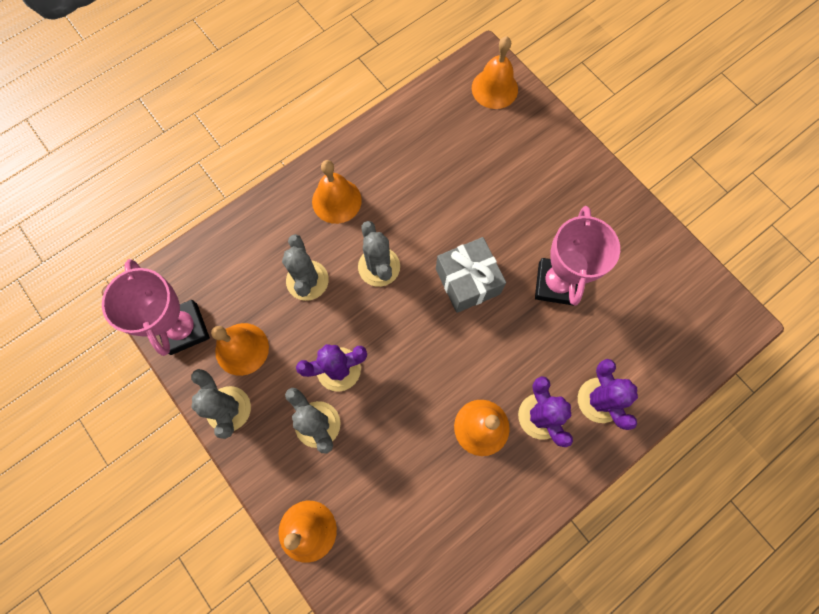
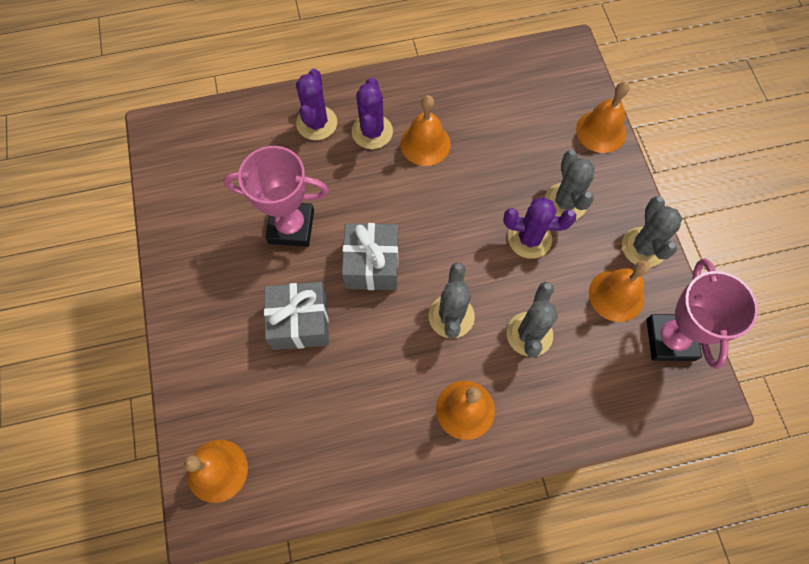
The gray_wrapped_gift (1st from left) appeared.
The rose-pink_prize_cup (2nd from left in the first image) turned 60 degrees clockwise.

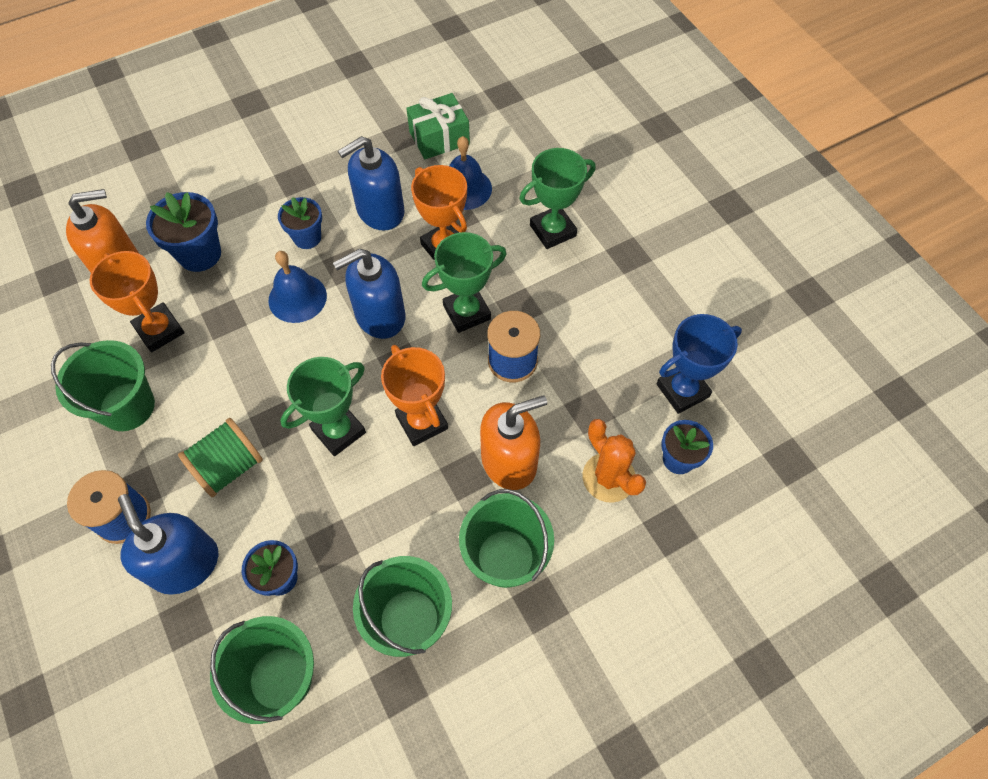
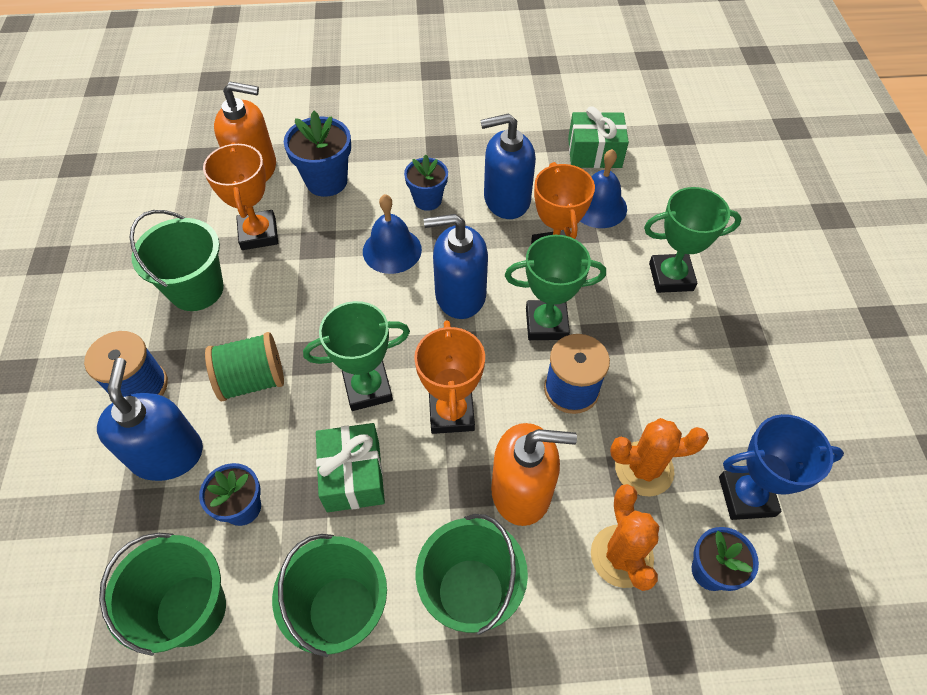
The emerald_wrapped_gift (1st from left) appeared.
The orange-coloured_cactus (2nd from left) appeared.

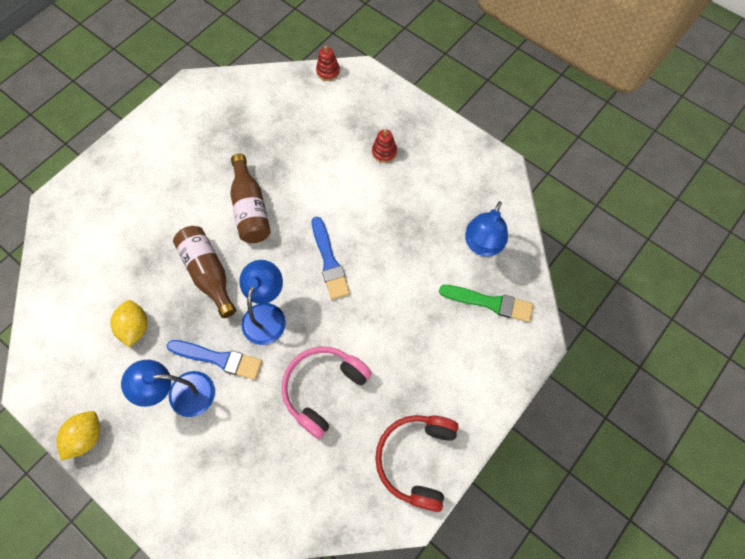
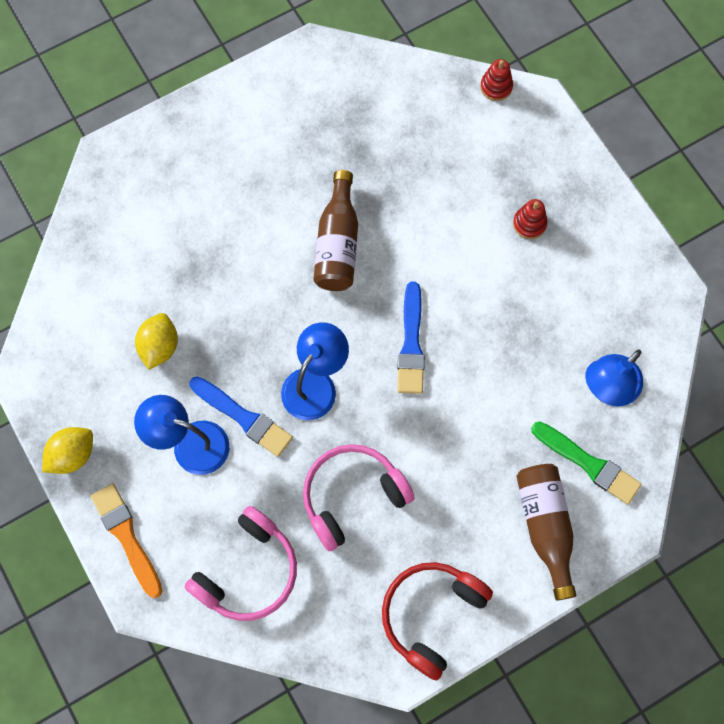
The orange-coloured_brush appeared.
The rose-pink_headphones (1st from left) appeared.
The russet_flask (1st from left in the first image) moved.

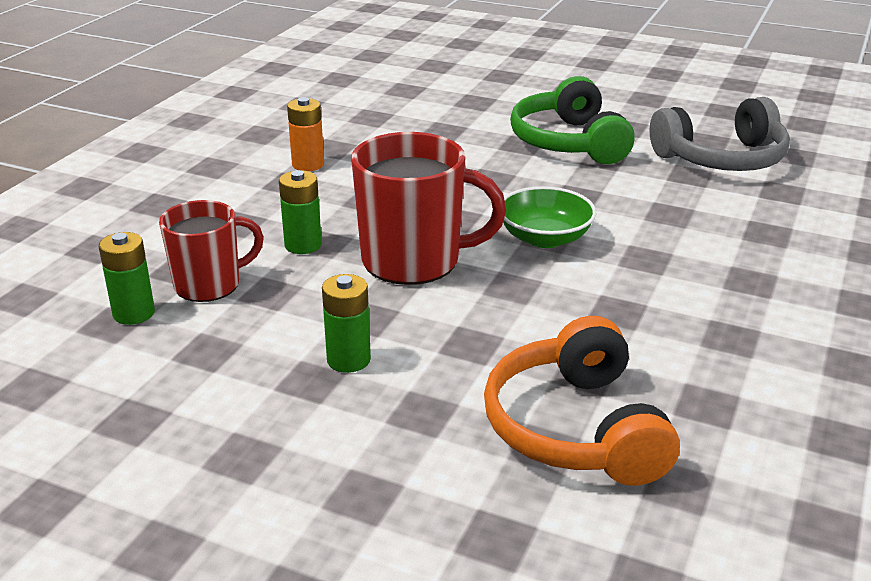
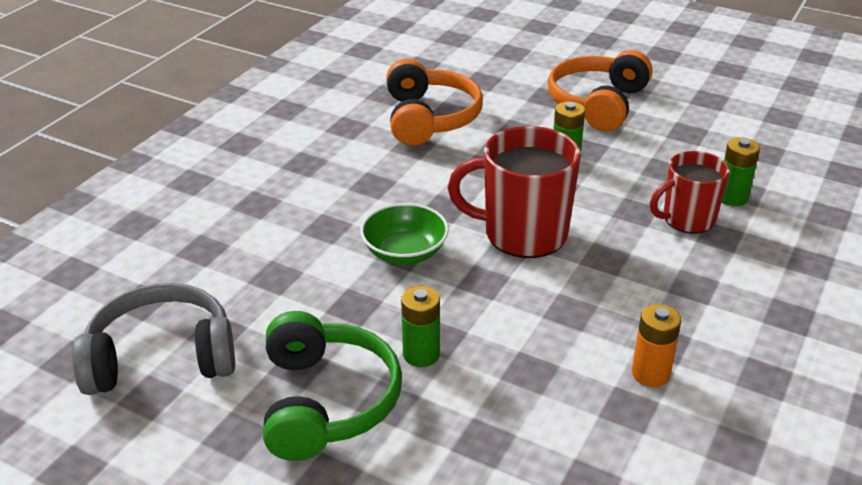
The orange-coloured_headphones (2nd from left) appeared.
The emerald_AA_battery (2nd from left in the first image) moved.

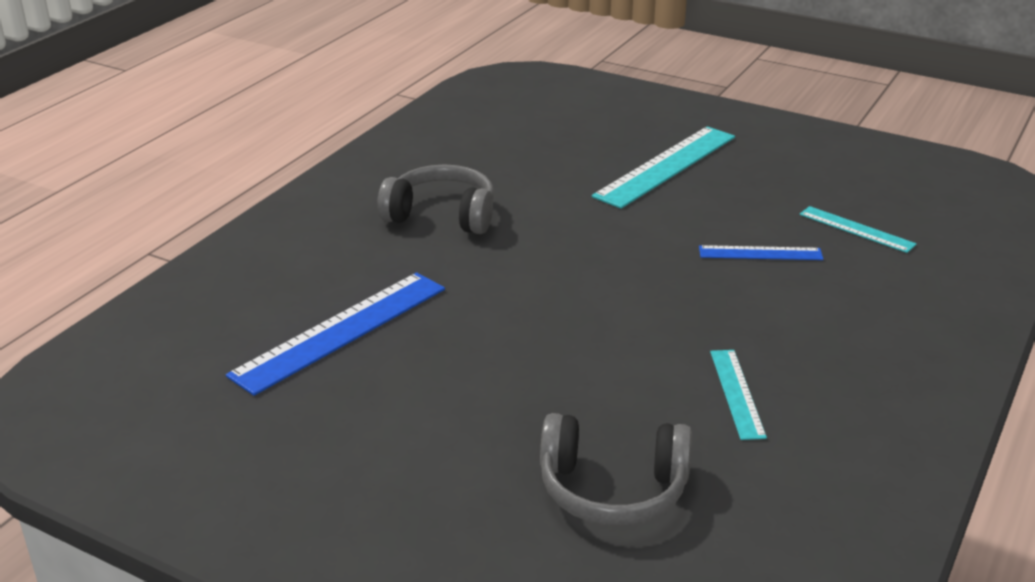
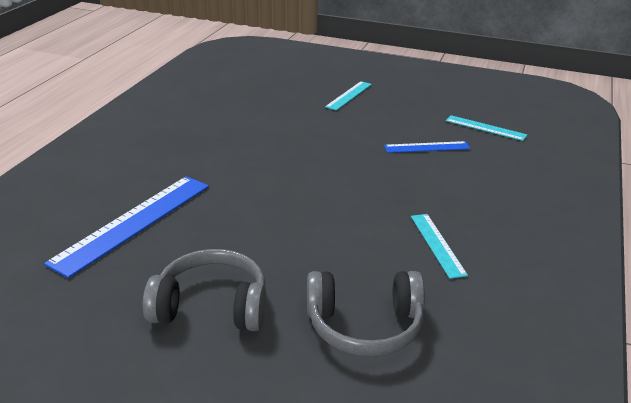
The gray_headphones (1st from left) moved.
The teal_measuring_stick (1st from left) changed to 0.54 times the size.

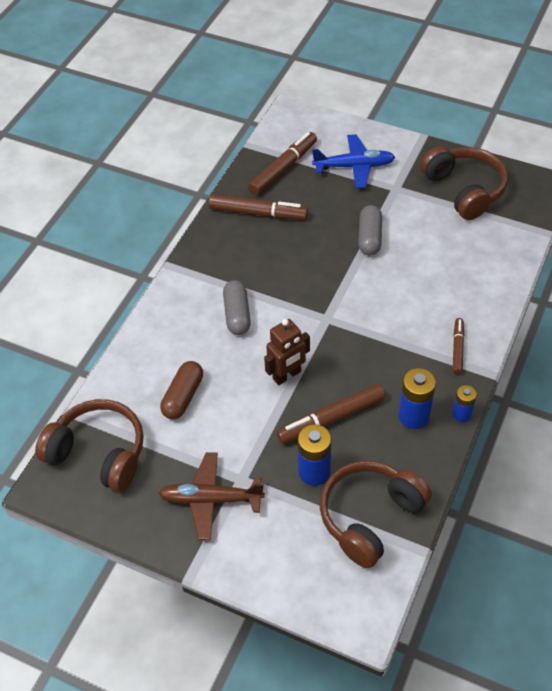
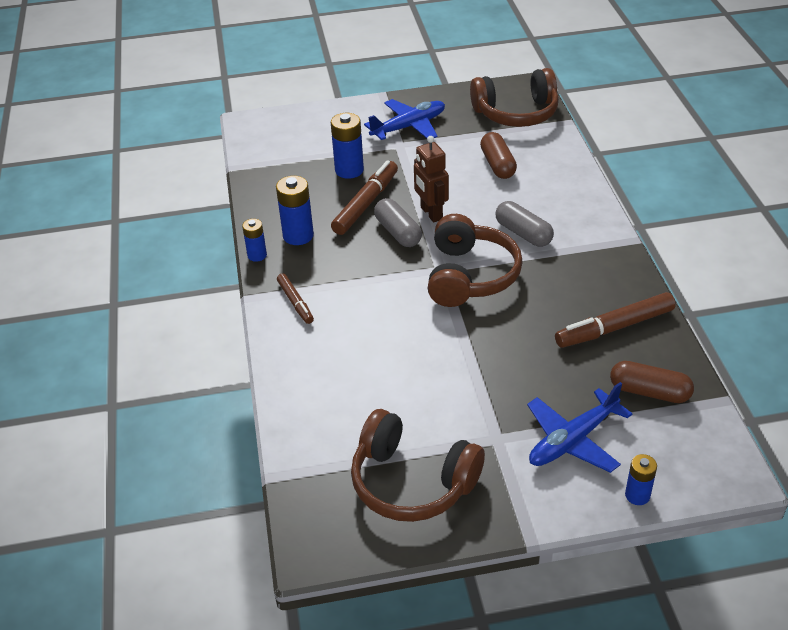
The cobalt_AA_battery (4th from left) appeared.
The russet_headphones (2nd from left) moved.
The gray_pill_shape (2nd from left in the first image) moved.
The russet_felt_pen (2nd from left) was replaced by the russet_pill_shape (2nd from left).
The russet_aeroplane became the cobalt_aeroplane (1st from left).
The russet_robot turned 45 degrees counterclockwise.

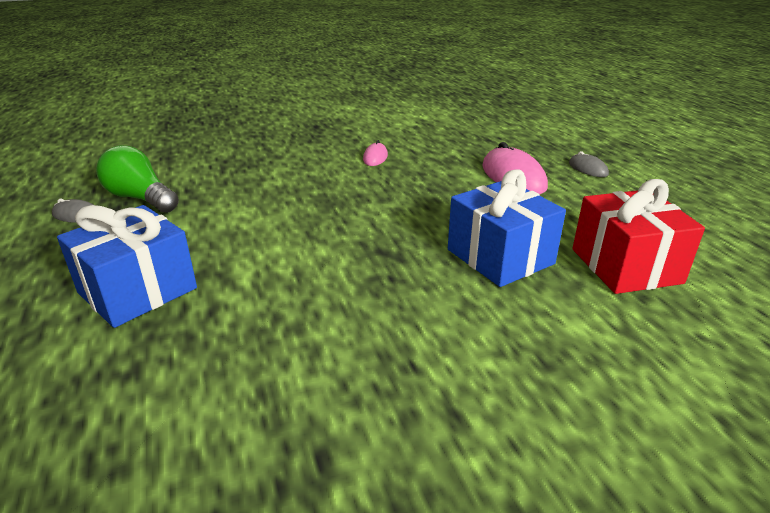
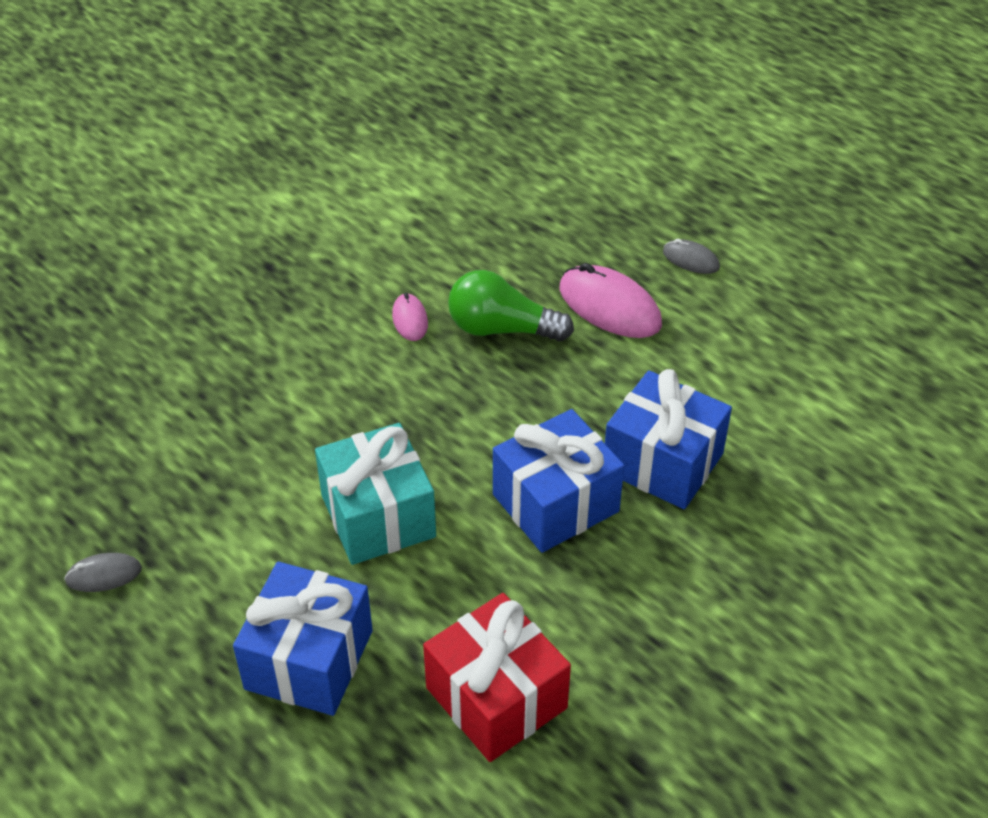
The teal_wrapped_gift appeared.
The cobalt_wrapped_gift (2nd from left) appeared.
The emerald_lightbulb moved.
The crimson_wrapped_gift moved.

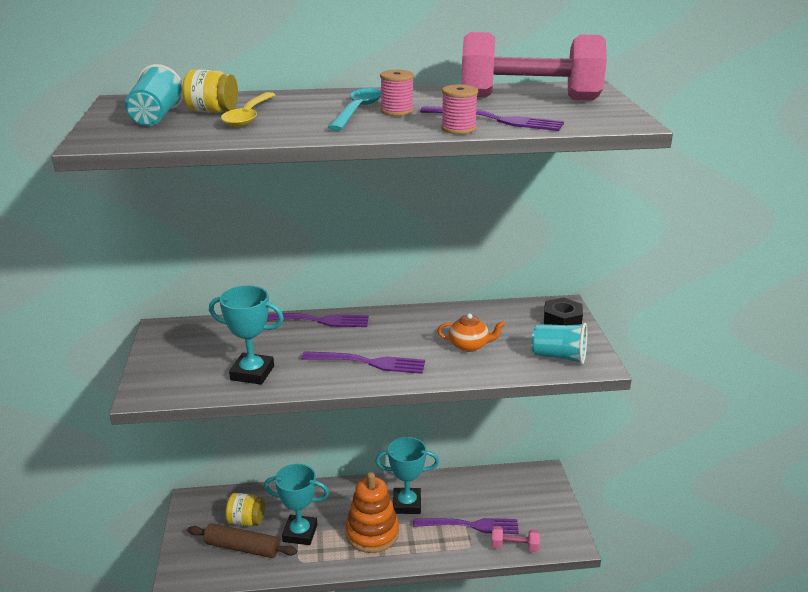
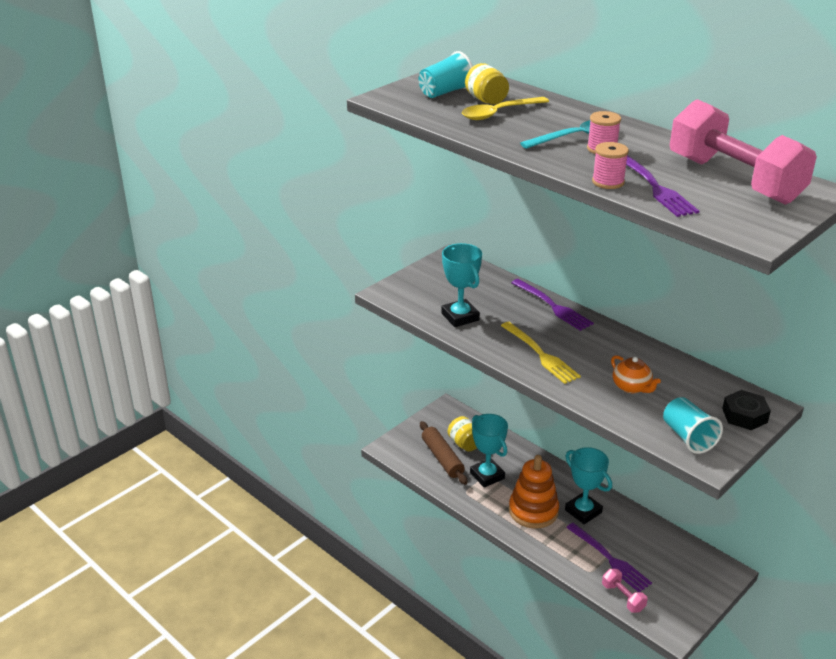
The violet_fork (2nd from left) became the yellow_fork.

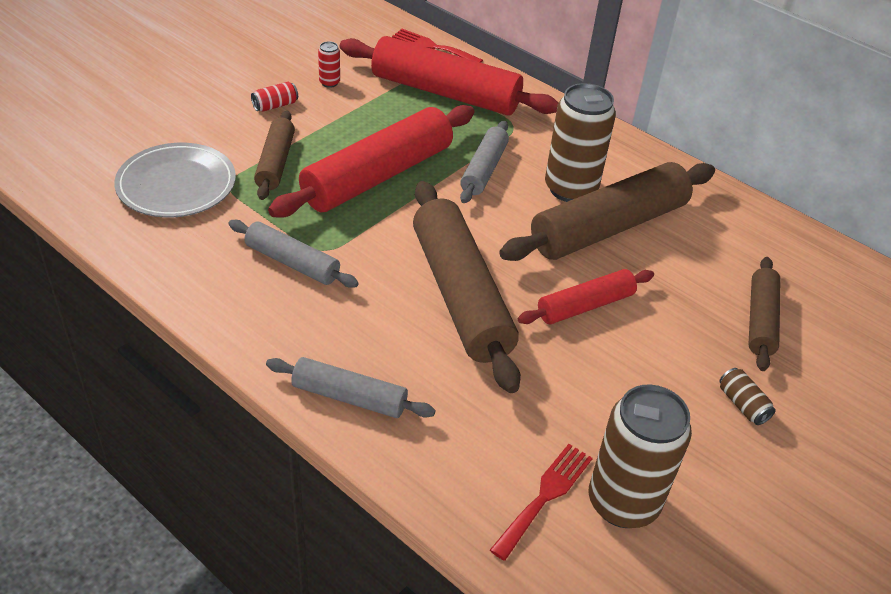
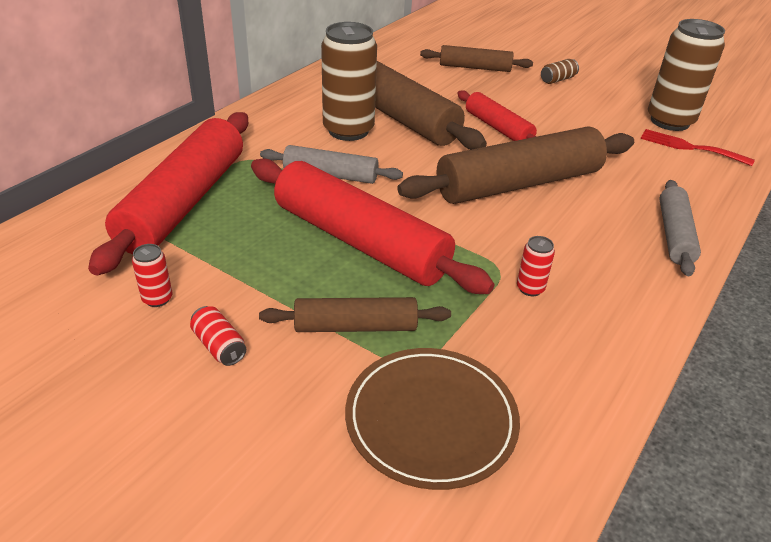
The crimson_fork (1st from left) disappeared.
The gray_dough_roller (1st from left) was replaced by the crimson_can (3rd from left).
The gray_plate became the russet_plate.

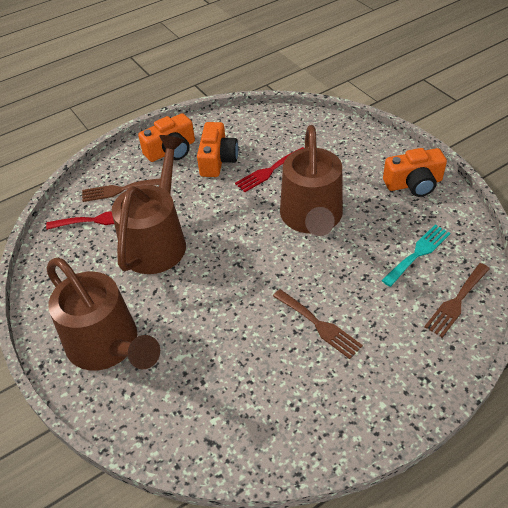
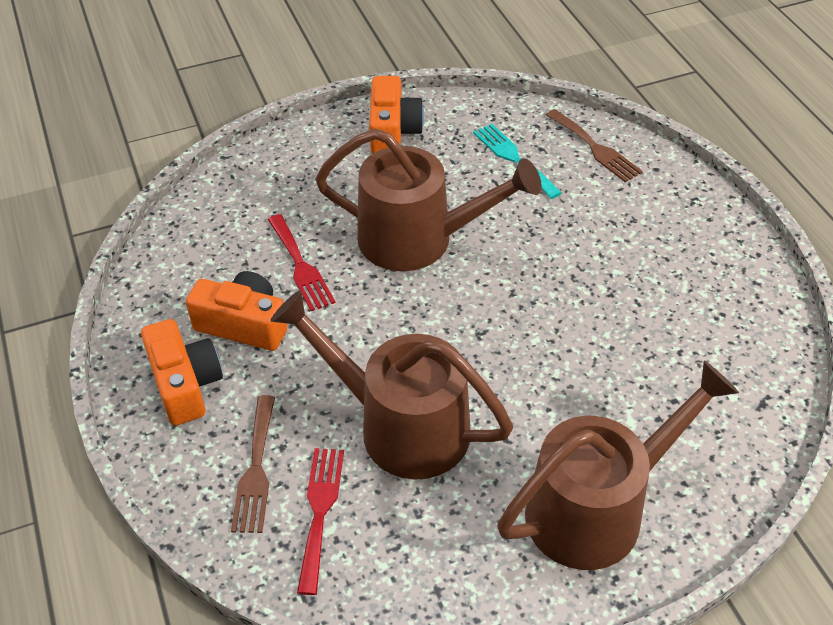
The russet_fork (2nd from left) disappeared.

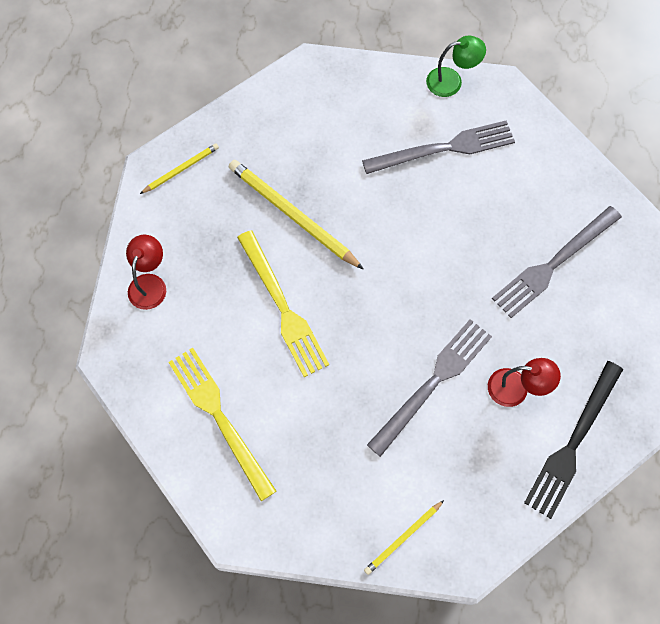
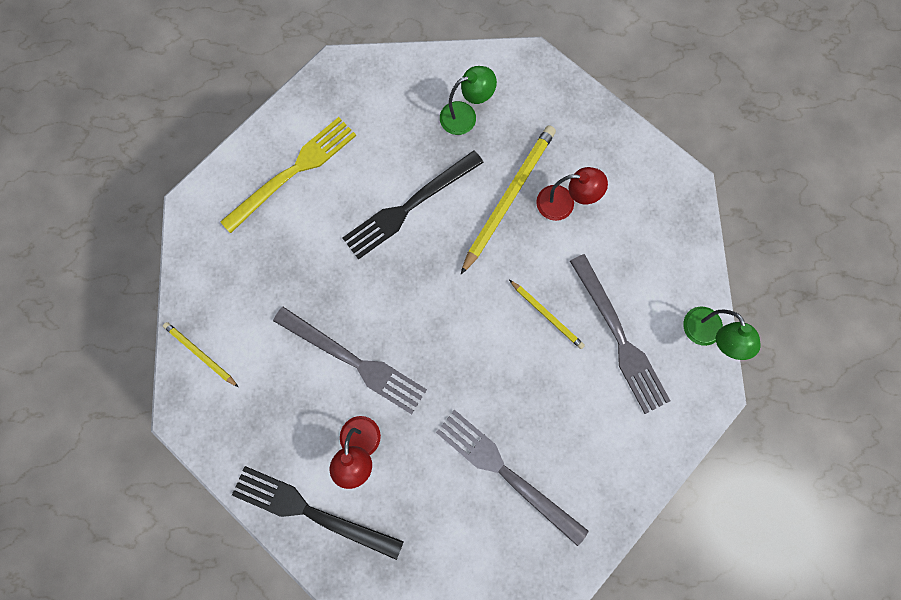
The emerald_desk_lamp (1st from left) appeared.
The crimson_desk_lamp (1st from left in the first image) moved.
The yellow_wooden_pencil (1st from left in the first image) moved.
The yellow_fork (2nd from left) became the ebony_fork (2nd from left).

